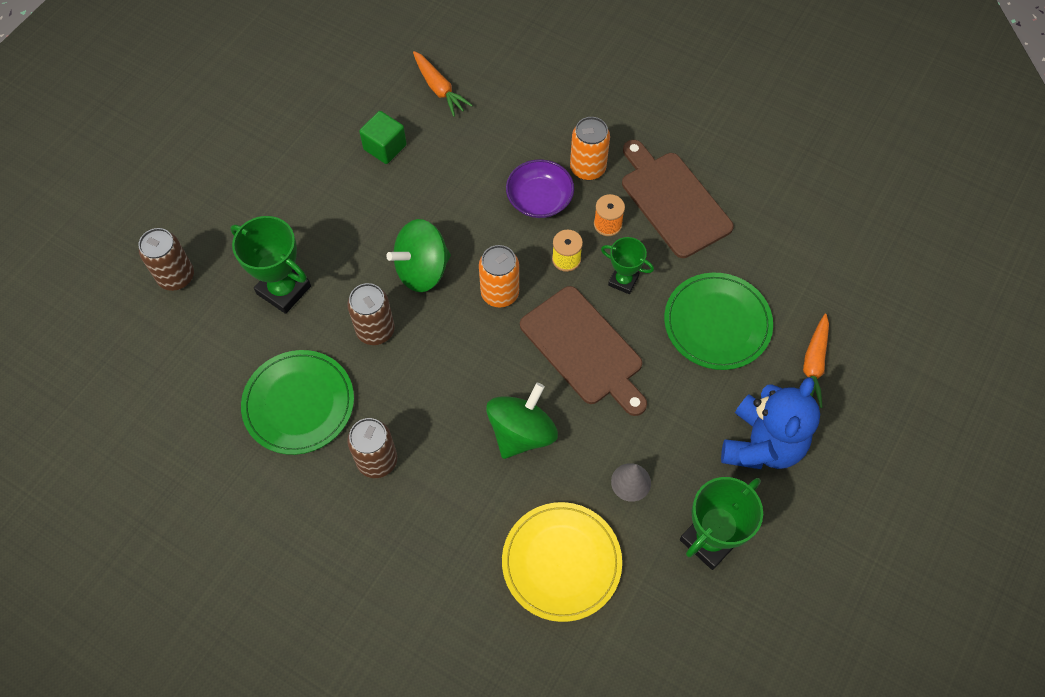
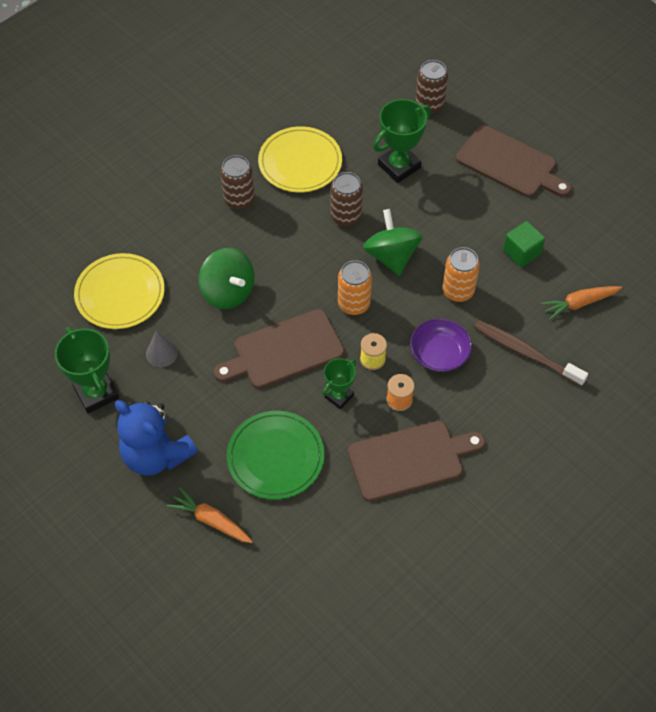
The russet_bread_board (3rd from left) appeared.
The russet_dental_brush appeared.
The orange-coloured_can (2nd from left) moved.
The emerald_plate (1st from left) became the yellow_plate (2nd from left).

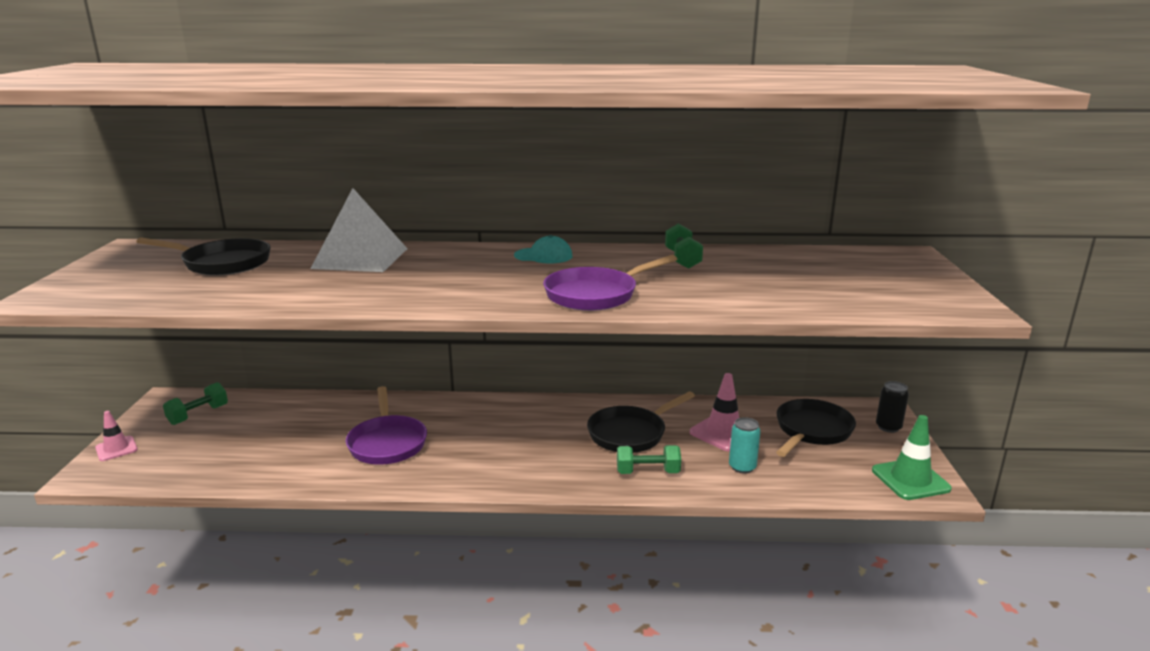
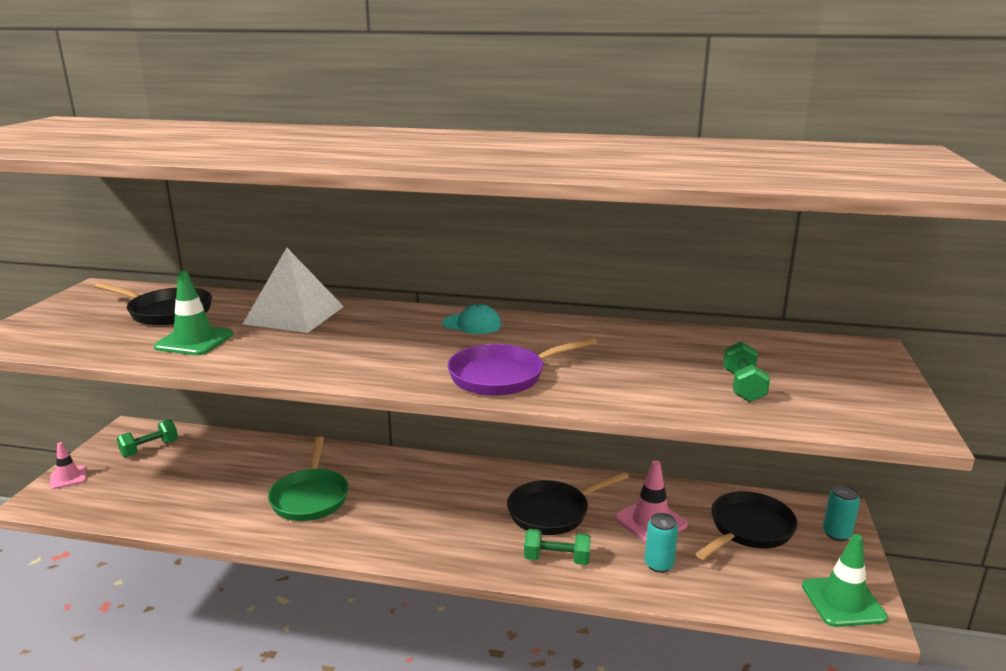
The emerald_road_cone (1st from left) appeared.
The emerald_hand_weight (3rd from left) moved.
The violet_frying_pan (1st from left) became the emerald_frying_pan.
The ebony_can became the teal_can (2nd from left).

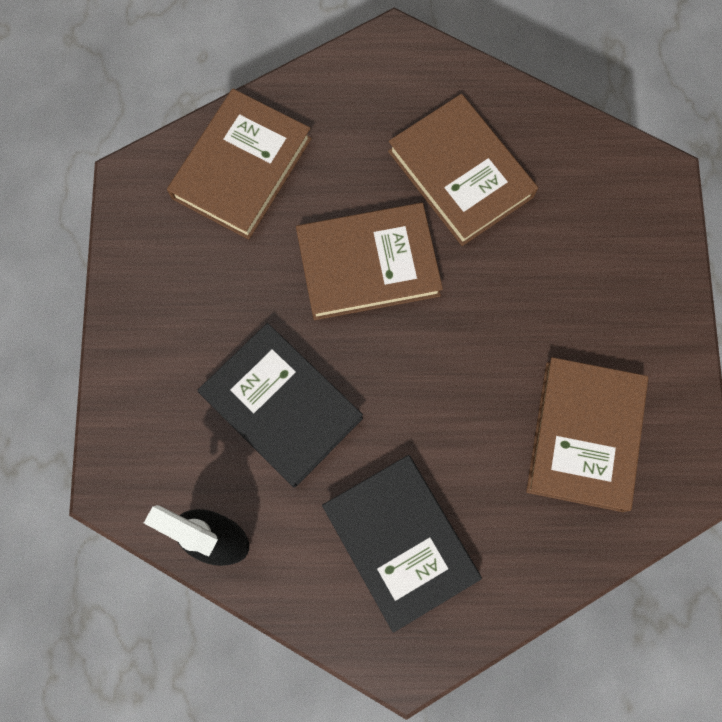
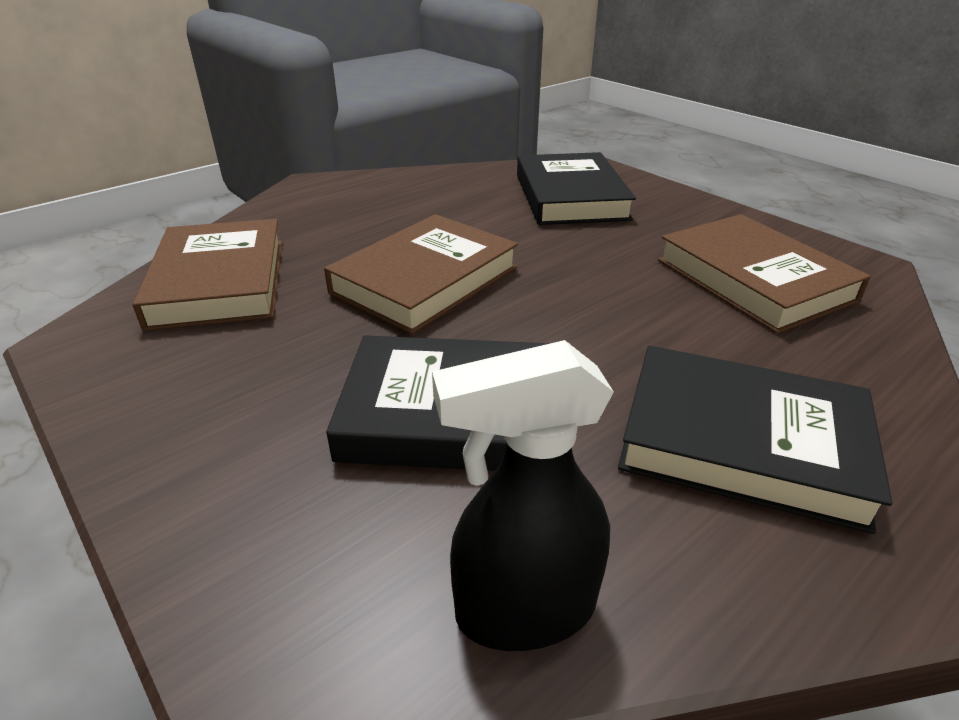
The russet_book (3rd from left) disappeared.
The ebony_book (2nd from left) appeared.

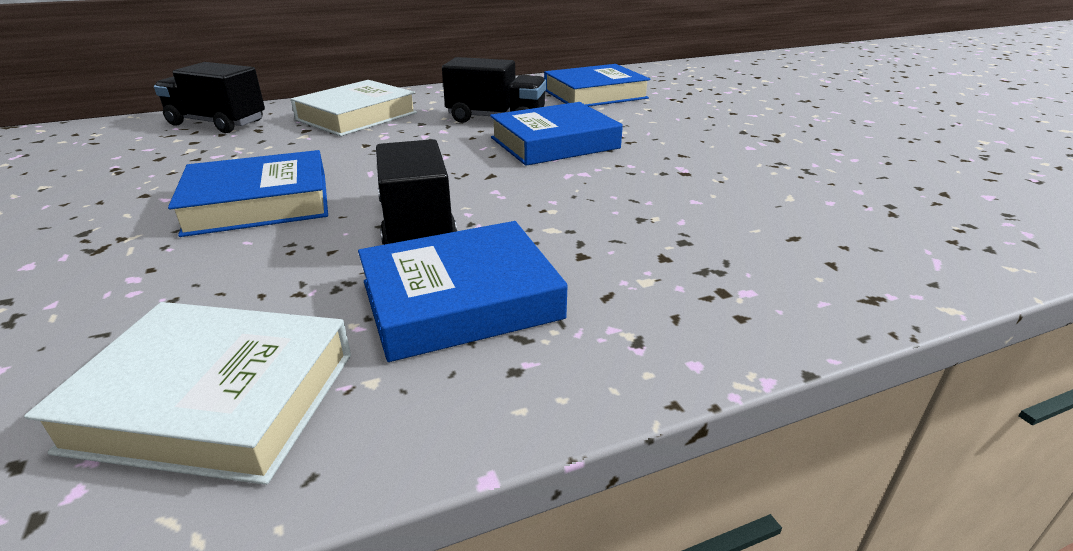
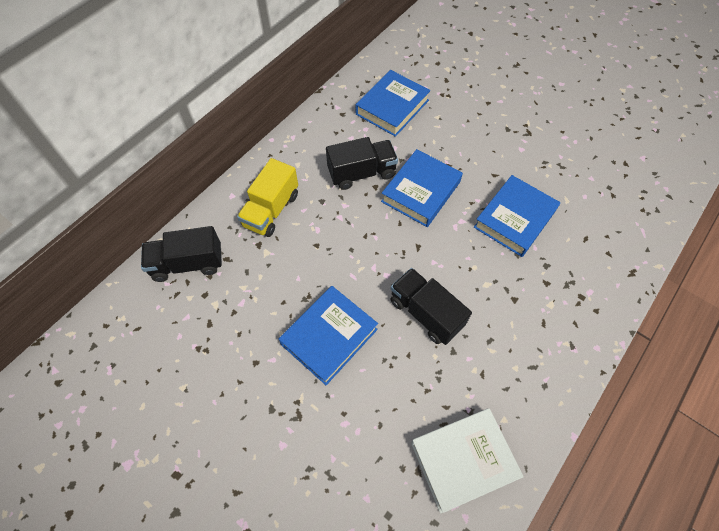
The cobalt_book (2nd from left in the first image) moved.
The white_book (2nd from left) was replaced by the yellow_truck.

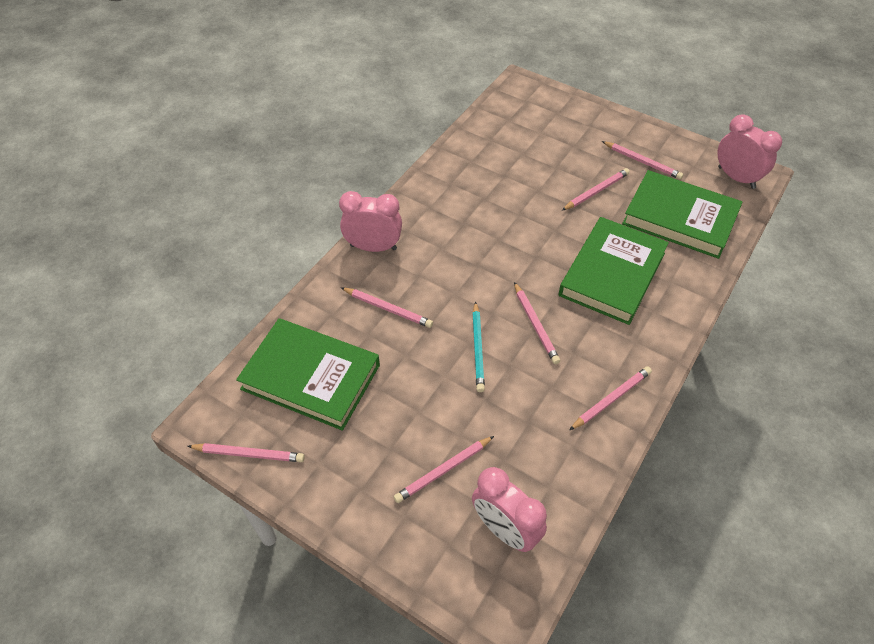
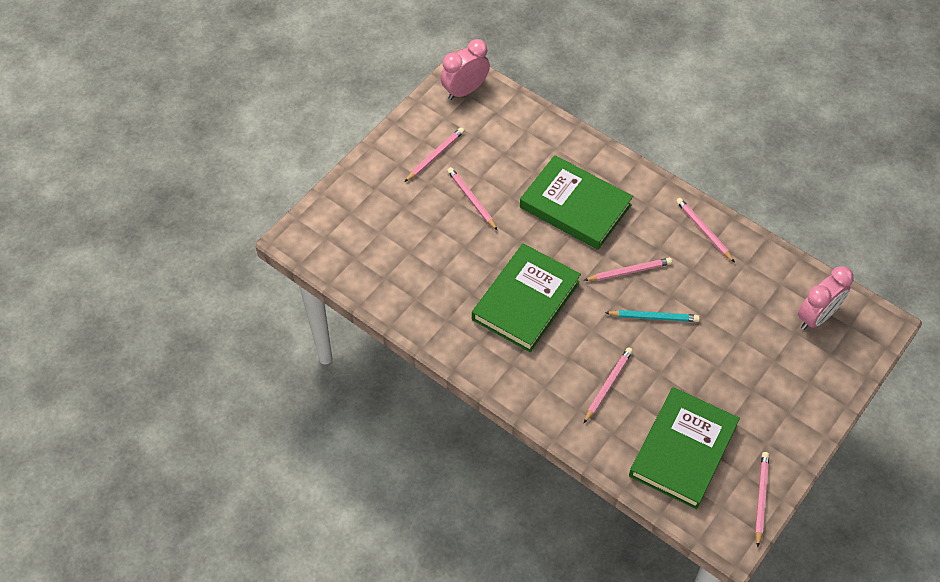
The rose-pink_bedside_clock (1st from left) disappeared.
The rose-pink_wooden_pencil (3rd from left) disappeared.
The emerald_book (3rd from left in the first image) moved.

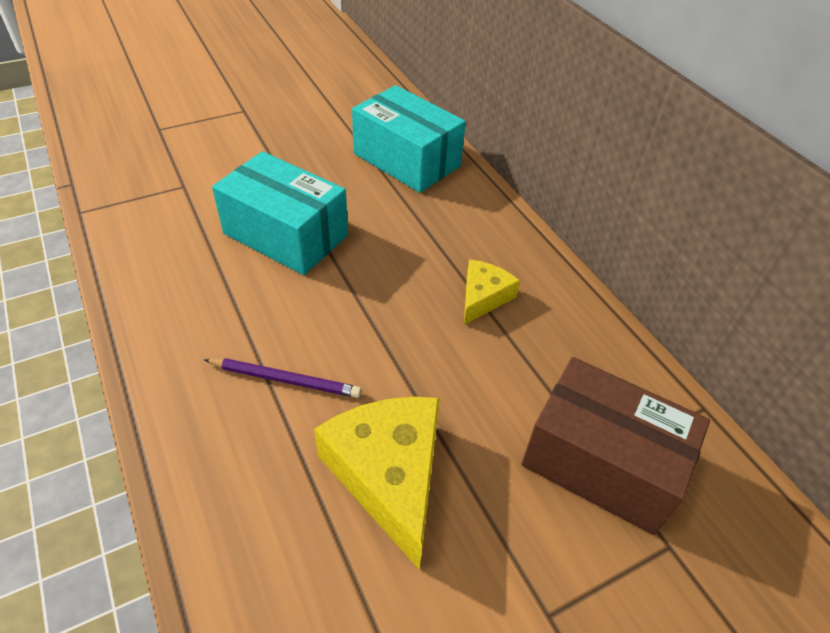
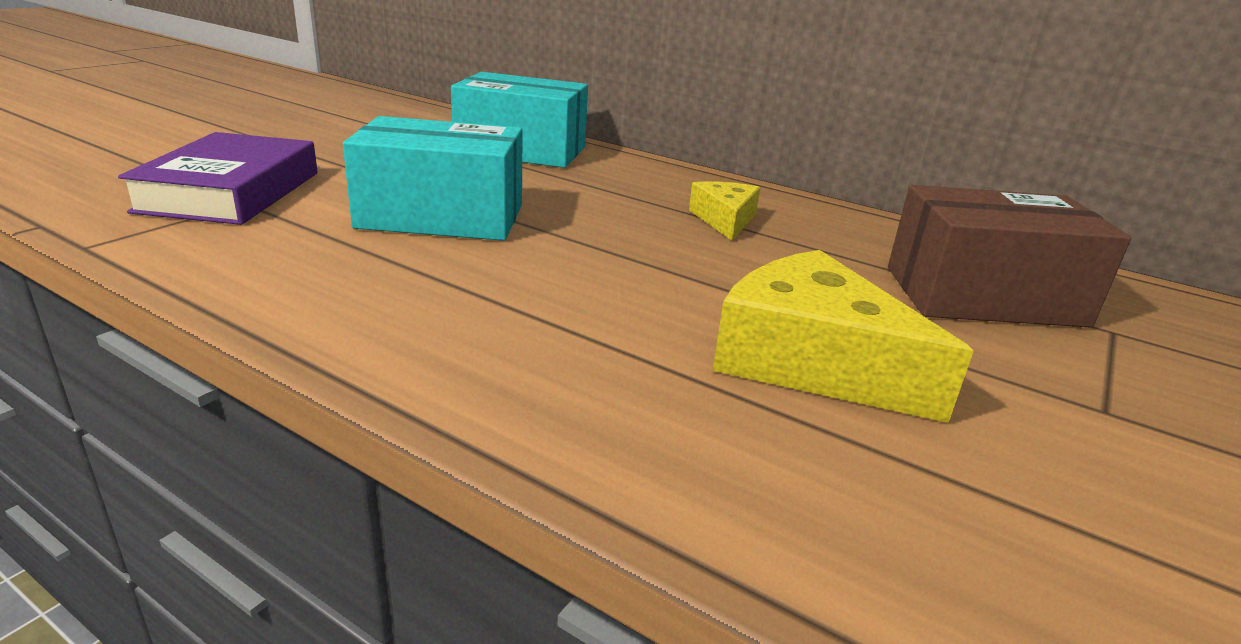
The violet_wooden_pencil disappeared.
The violet_book appeared.

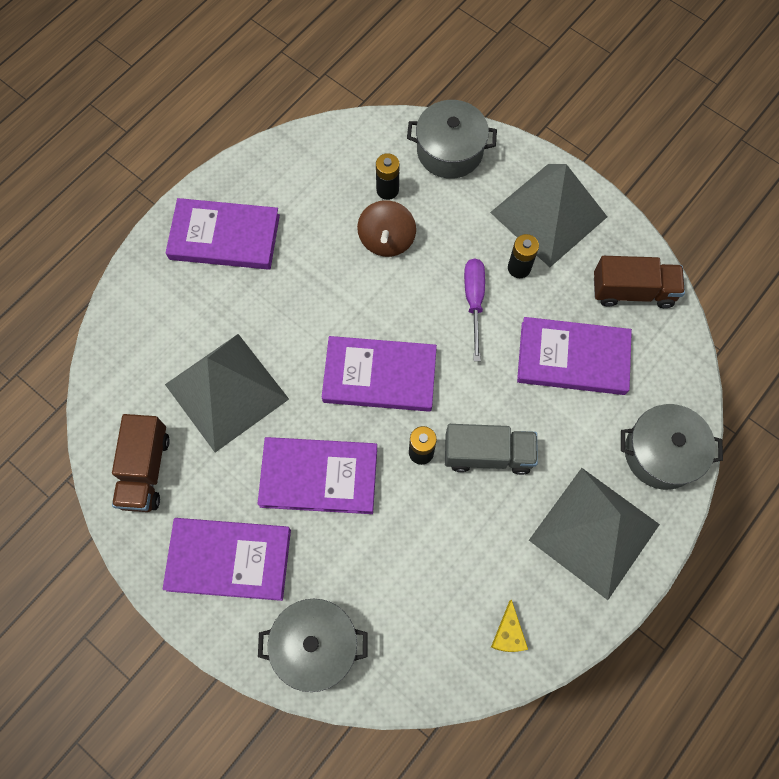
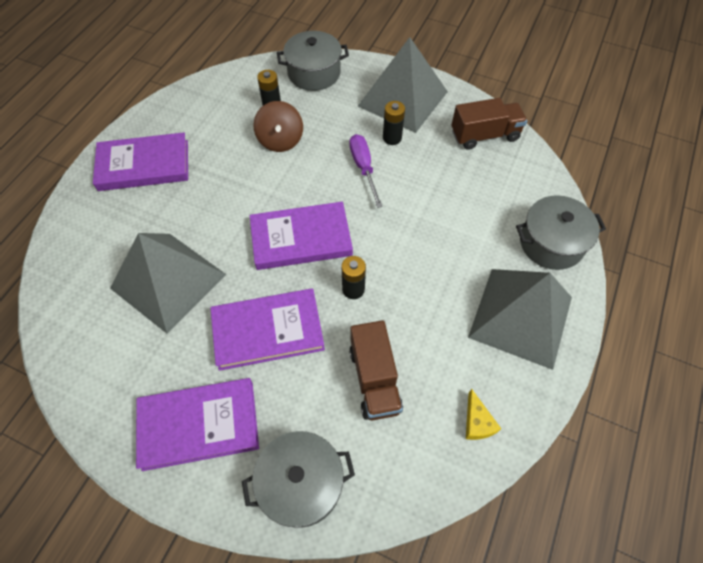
The gray_truck disappeared.
The violet_book (5th from left) disappeared.
The russet_truck (1st from left) moved.

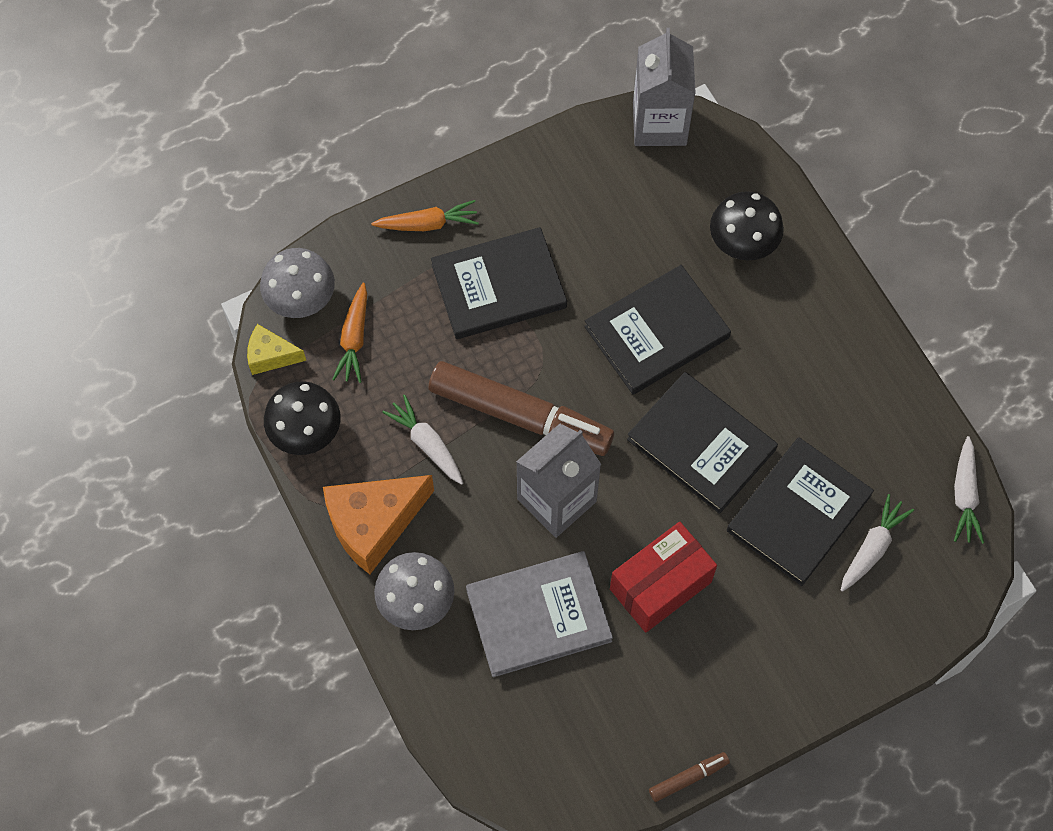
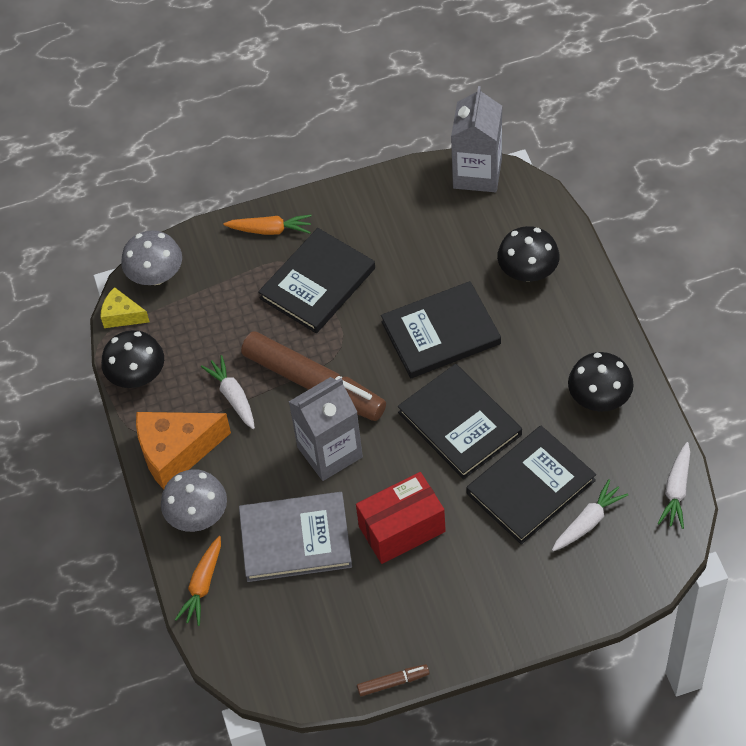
The ebony_fungus (3rd from left) appeared.
The orange-coloured_carrot (1st from left) moved.
The ebony_book (1st from left) turned 45 degrees counterclockwise.

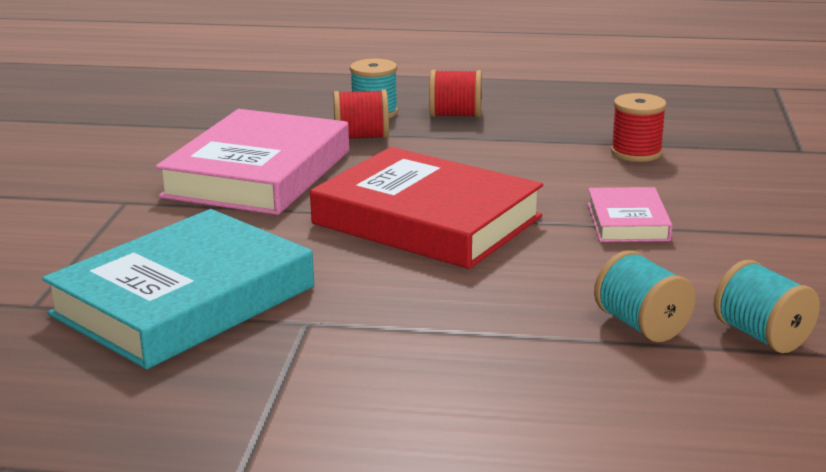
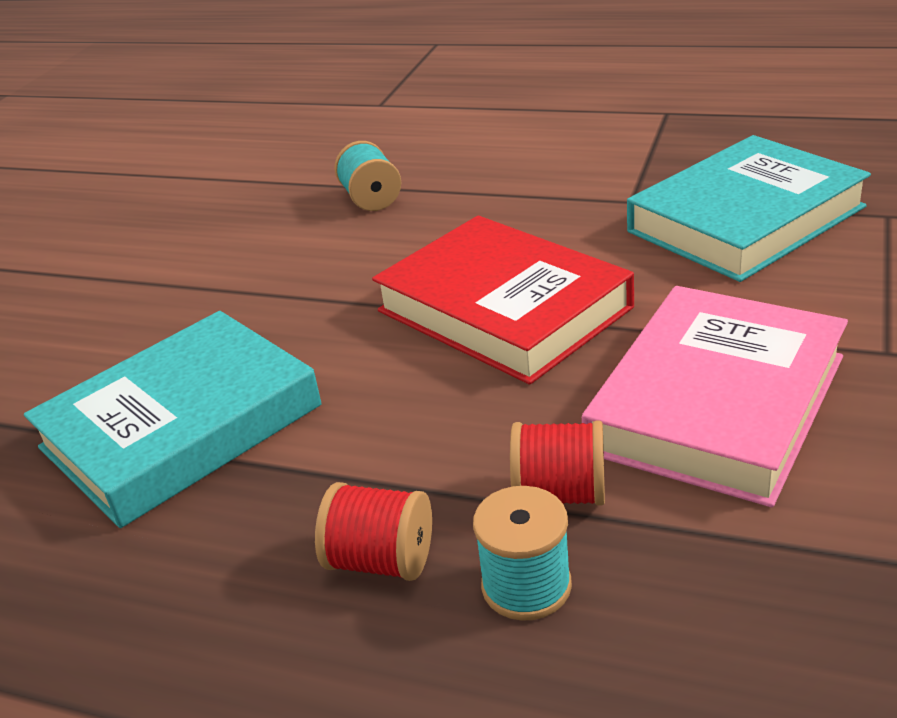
The rose-pink_book (2nd from left) disappeared.
The teal_reel_of_thread (3rd from left) disappeared.
The crimson_reel_of_thread (3rd from left) was replaced by the teal_book (1st from left).

